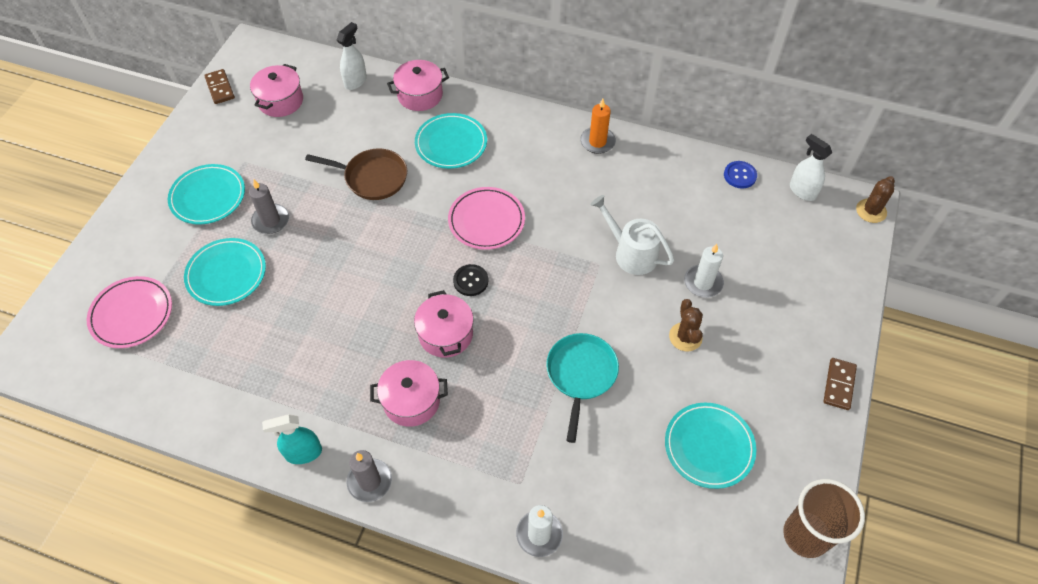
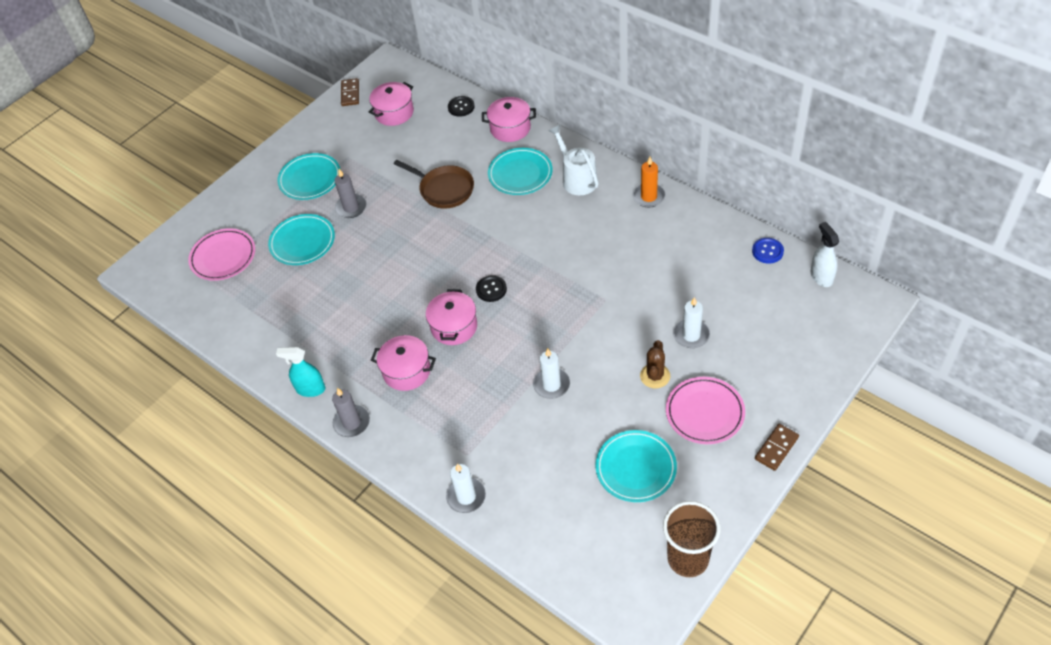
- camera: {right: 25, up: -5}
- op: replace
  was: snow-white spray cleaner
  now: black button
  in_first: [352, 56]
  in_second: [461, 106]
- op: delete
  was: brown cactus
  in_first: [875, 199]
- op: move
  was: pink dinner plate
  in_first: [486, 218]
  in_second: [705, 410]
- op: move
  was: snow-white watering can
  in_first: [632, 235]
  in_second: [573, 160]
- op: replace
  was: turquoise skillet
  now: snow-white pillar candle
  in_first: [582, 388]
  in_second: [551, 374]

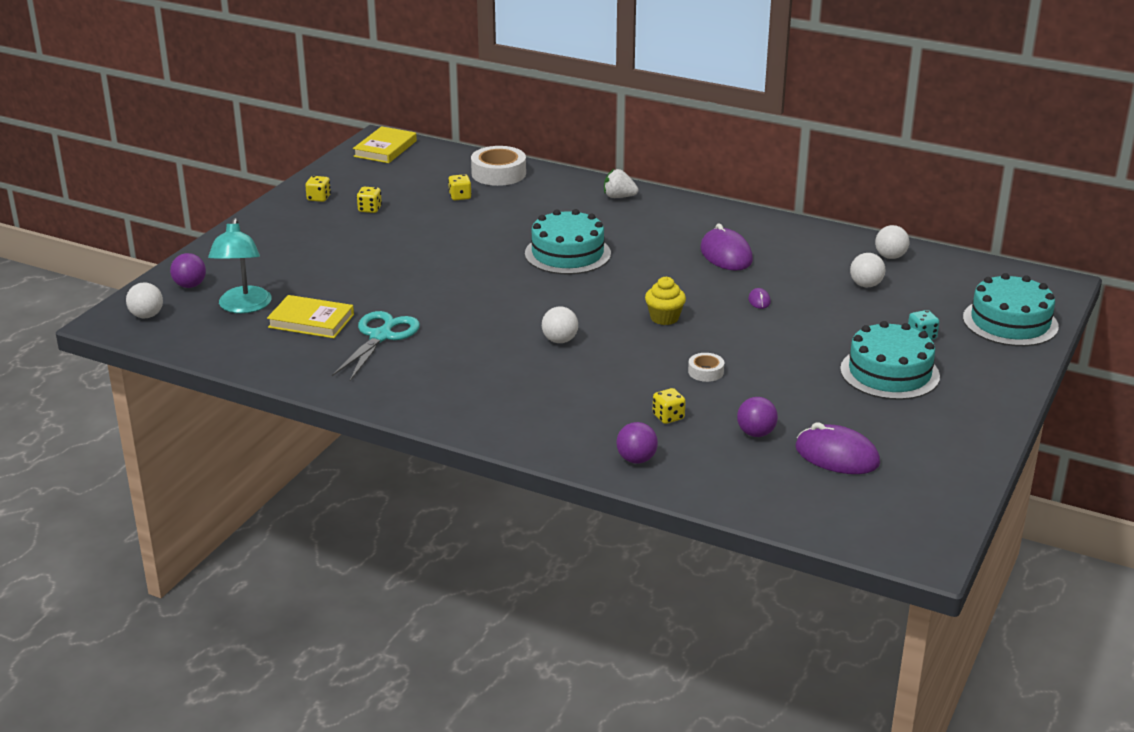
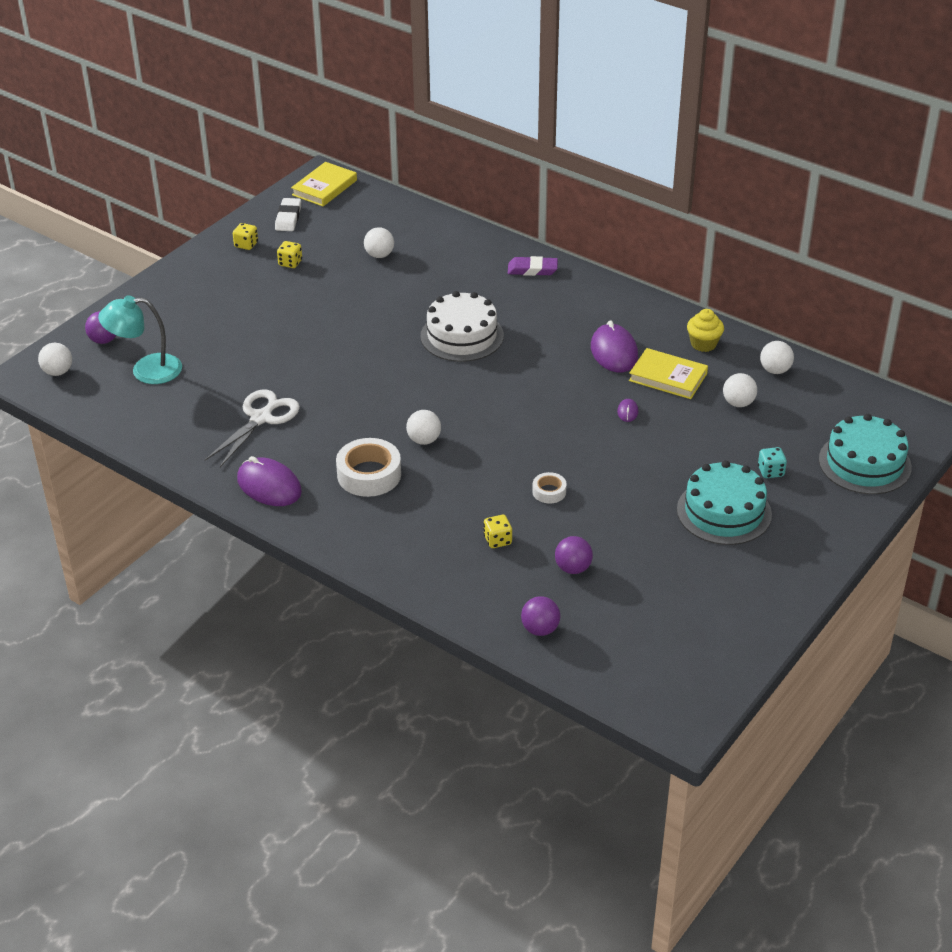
- camera: {right: 10, up: 10}
- op: move
  was: snow-white tape
  in_first: [498, 166]
  in_second: [368, 467]
- op: replace
  was: snow-white toy strawberry
  now: violet gum eraser
  in_first: [621, 183]
  in_second: [533, 266]
- op: replace
  was: yellow die
  now: snow-white sphere
  in_first: [460, 187]
  in_second: [379, 242]
- op: recolor
  was: turquoise cake
  now: snow-white cake
  in_first: [568, 241]
  in_second: [462, 326]
- op: rotate
  was: turquoise reading lamp
  in_first: [240, 265]
  in_second: [140, 339]
  clockwise: 75
- op: move
  was: yellow muffin
  in_first: [665, 300]
  in_second: [705, 330]
- op: move
  was: yellow book
  in_first: [310, 316]
  in_second: [668, 373]
- op: recolor
  was: turquoise pair of scissors
  now: snow-white pair of scissors
  in_first: [376, 346]
  in_second: [252, 428]
- op: move
  was: violet sphere
  in_first: [637, 443]
  in_second: [540, 616]
- op: move
  was: violet computer mouse
  in_first: [837, 448]
  in_second: [269, 481]
- op: insert
  now: snow-white gum eraser
  in_second: [288, 214]

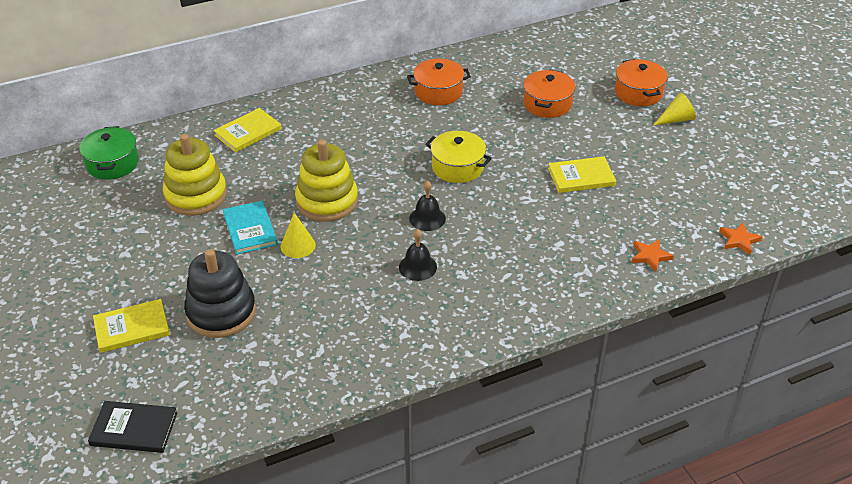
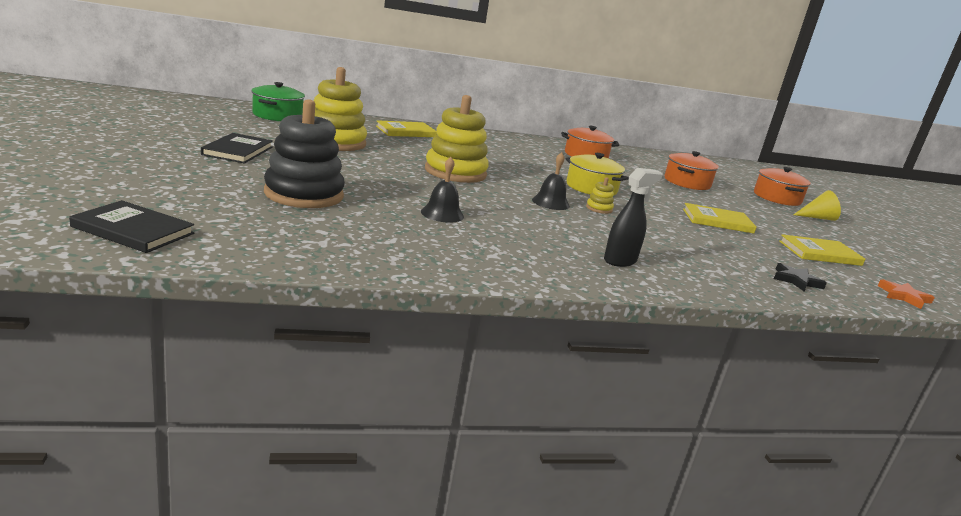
- camera: {right: 10, up: -20}
- op: delete
  was: turquoise book
  in_first: [250, 228]
- op: delete
  was: yellow cone
  in_first: [298, 235]
- op: move
  was: black school bell
  in_first: [418, 255]
  in_second: [442, 190]
- op: recolor
  was: orange-coloured star shape
  now: black star shape
  in_first: [652, 255]
  in_second: [800, 277]
- op: move
  was: yellow book
  in_first: [131, 326]
  in_second: [822, 250]
- op: insert
  now: black book
  in_second: [237, 148]
- op: insert
  now: black spray cleaner
  in_second: [633, 217]
- op: insert
  now: yellow stacking toy
  in_second: [600, 195]

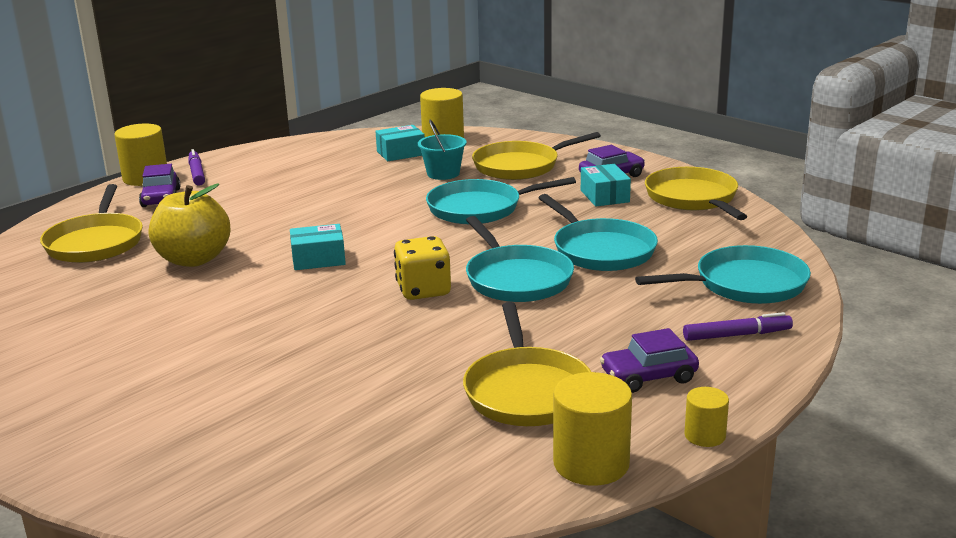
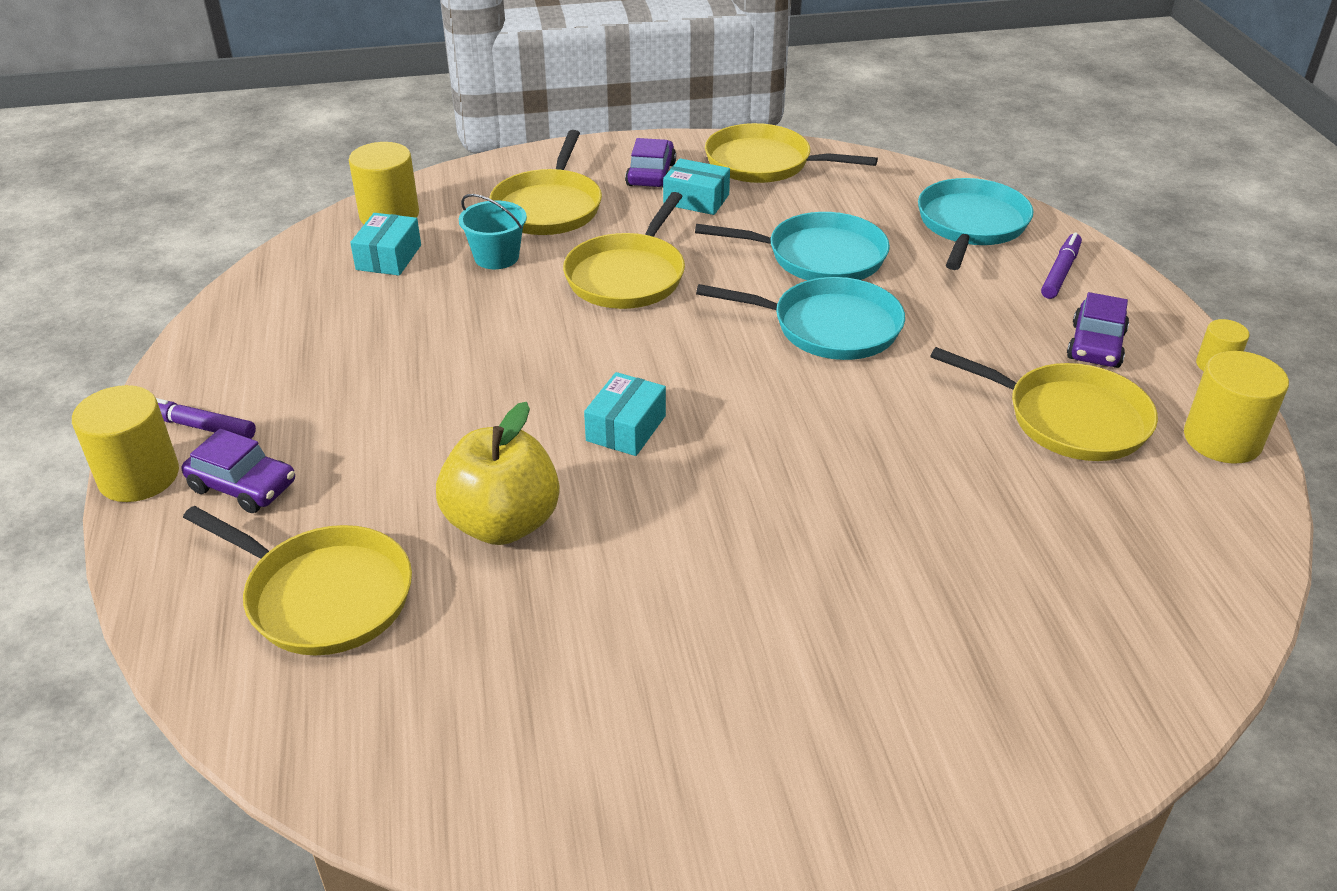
- camera: {right: -55, up: 15}
- op: recolor
  was: turquoise skillet
  now: yellow skillet
  in_first: [501, 200]
  in_second: [624, 250]
- op: delete
  was: yellow die
  in_first: [422, 268]

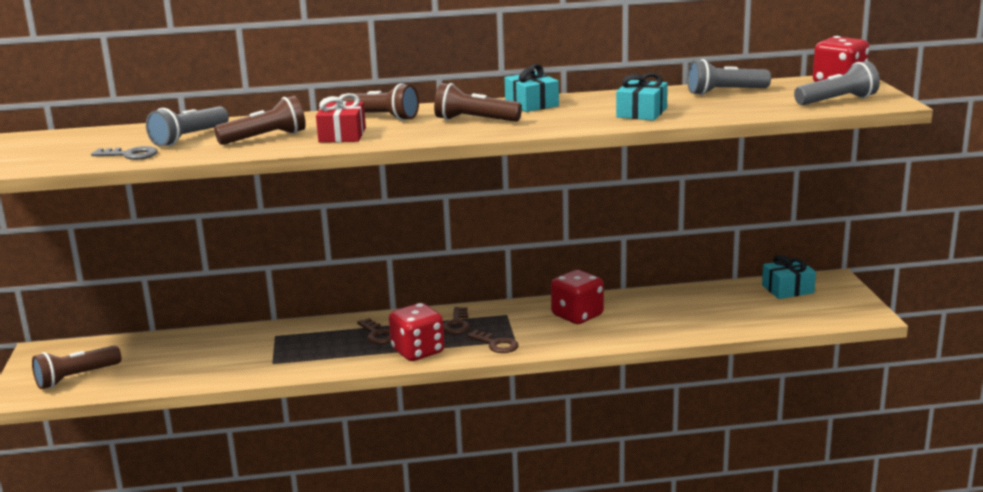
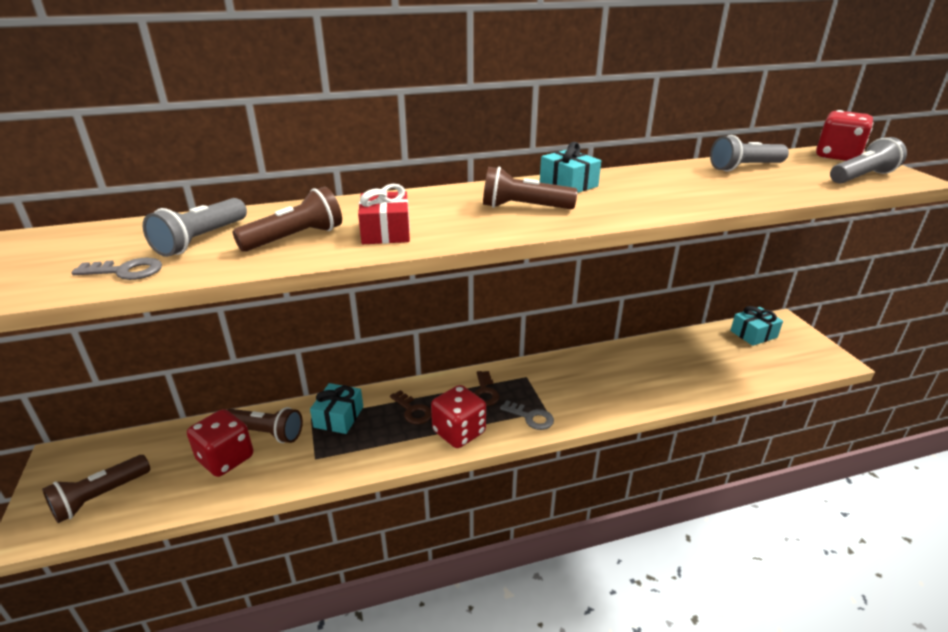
- camera: {right: -10, up: 10}
- op: move
  was: turquoise wrapped gift
  in_first: [642, 97]
  in_second: [336, 408]
- op: move
  was: brown pocket torch
  in_first: [378, 102]
  in_second: [265, 425]
- op: move
  was: scarlet die
  in_first: [577, 297]
  in_second: [220, 443]
- op: recolor
  was: brown door key
  now: grey door key
  in_first: [492, 341]
  in_second: [527, 415]

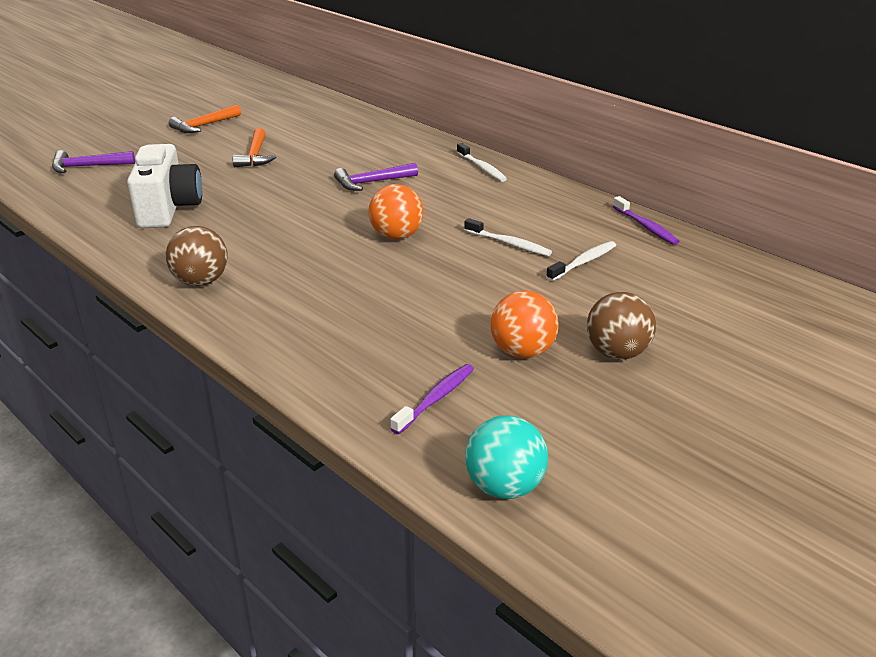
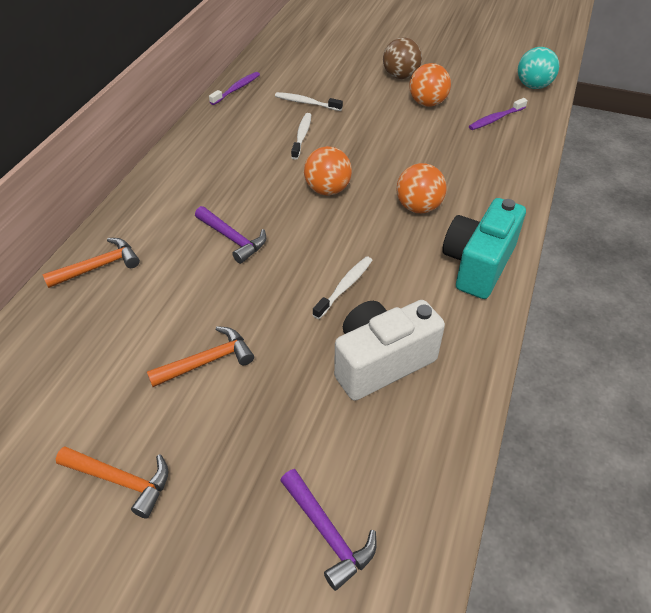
- camera: {right: -115, up: 15}
- op: move
  was: snow-white toothbrush
  in_first: [482, 162]
  in_second: [342, 287]
- op: replace
  was: brown sphere
  now: turquoise photo camera
  in_first: [197, 256]
  in_second: [484, 248]
- op: rotate
  was: violet toothbrush
  in_first: [432, 399]
  in_second: [498, 114]
  clockwise: -45
- op: insert
  now: orange-coloured sphere
  in_second: [421, 188]
- op: insert
  now: orange-coloured carpenter's hammer
  in_second: [91, 263]

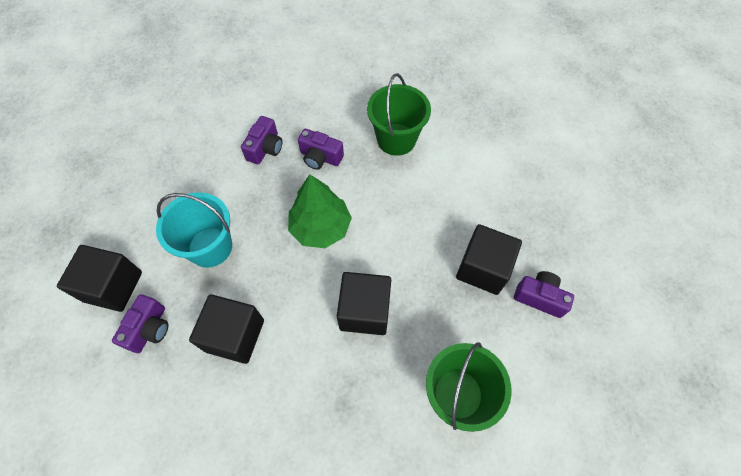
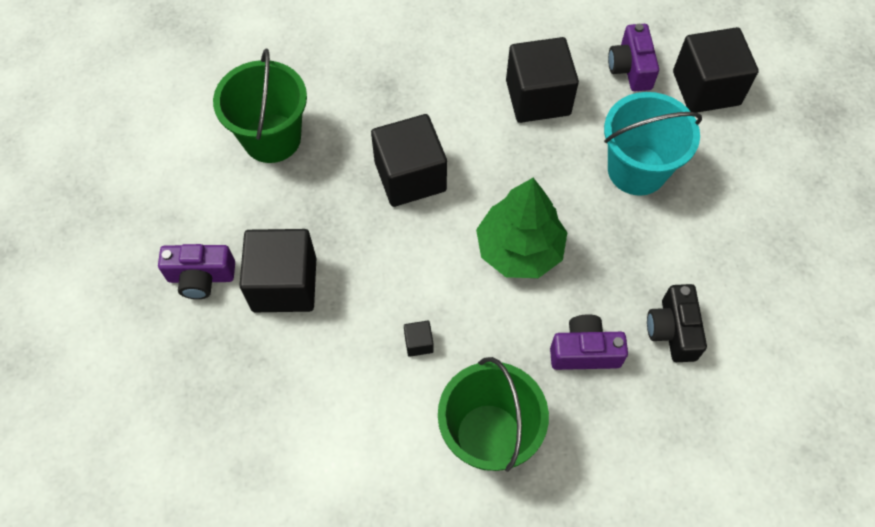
- camera: {right: 155, up: 0}
- op: recolor
  was: violet photo camera
  now: black photo camera
  in_first: [261, 140]
  in_second: [677, 323]
- op: insert
  now: black block
  in_second: [419, 339]

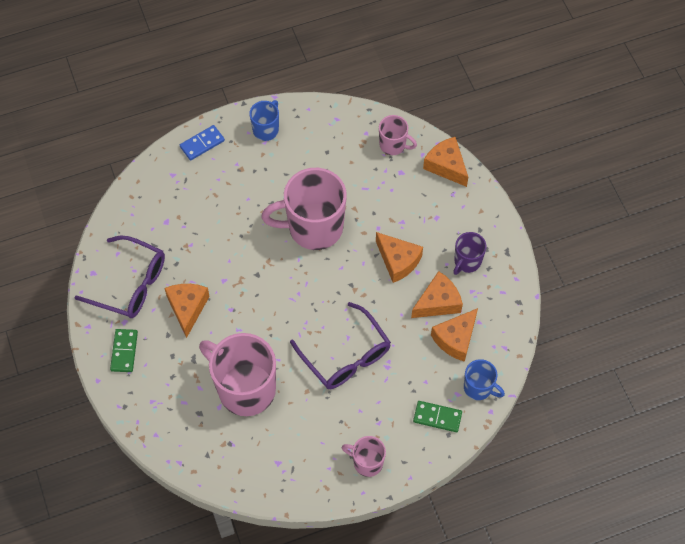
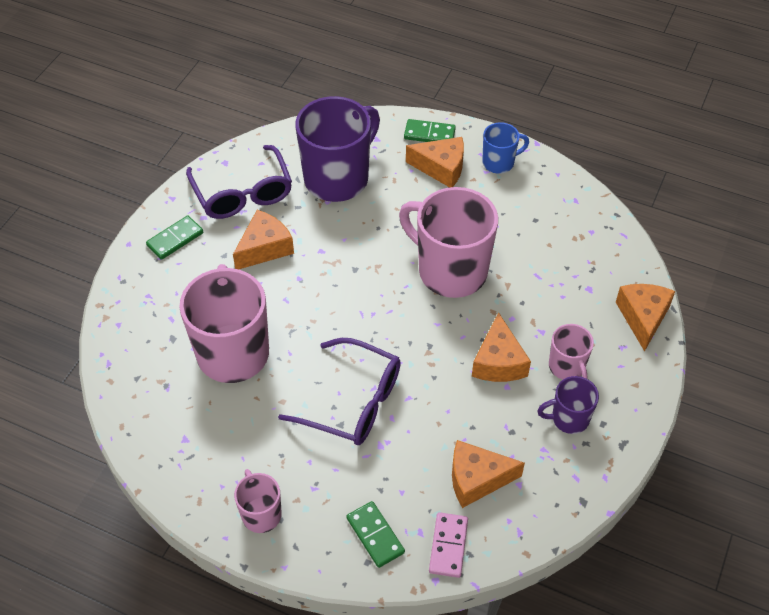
- camera: {right: 45, up: -10}
- op: move
  was: pink coffee mug
  in_first: [398, 135]
  in_second: [571, 352]
- op: recolor
  was: cobalt domino tile
  now: leaf-green domino tile
  in_first: [202, 142]
  in_second: [430, 130]
- op: move
  was: orange-coloured cheese
  in_first: [437, 294]
  in_second: [435, 162]
- op: rotate
  was: violet spectacles
  in_first: [340, 345]
  in_second: [339, 391]
  clockwise: -75
- op: replace
  was: cobalt coffee mug
  now: pink domino tile
  in_first: [484, 379]
  in_second: [448, 545]
- op: insert
  now: violet coffee mug
  in_second: [337, 149]

